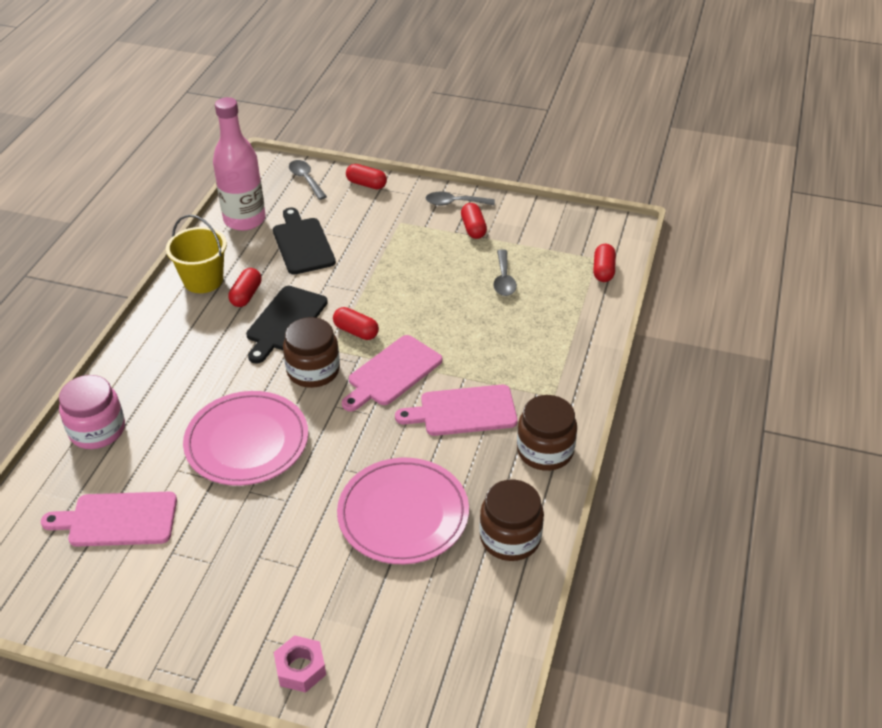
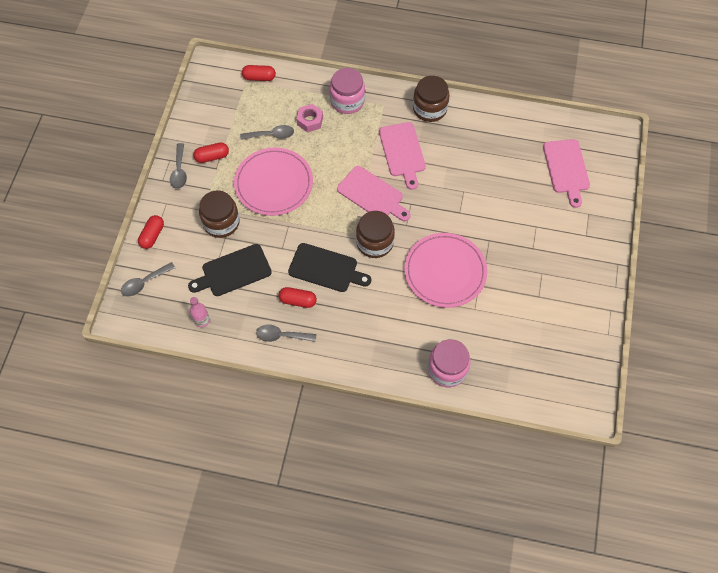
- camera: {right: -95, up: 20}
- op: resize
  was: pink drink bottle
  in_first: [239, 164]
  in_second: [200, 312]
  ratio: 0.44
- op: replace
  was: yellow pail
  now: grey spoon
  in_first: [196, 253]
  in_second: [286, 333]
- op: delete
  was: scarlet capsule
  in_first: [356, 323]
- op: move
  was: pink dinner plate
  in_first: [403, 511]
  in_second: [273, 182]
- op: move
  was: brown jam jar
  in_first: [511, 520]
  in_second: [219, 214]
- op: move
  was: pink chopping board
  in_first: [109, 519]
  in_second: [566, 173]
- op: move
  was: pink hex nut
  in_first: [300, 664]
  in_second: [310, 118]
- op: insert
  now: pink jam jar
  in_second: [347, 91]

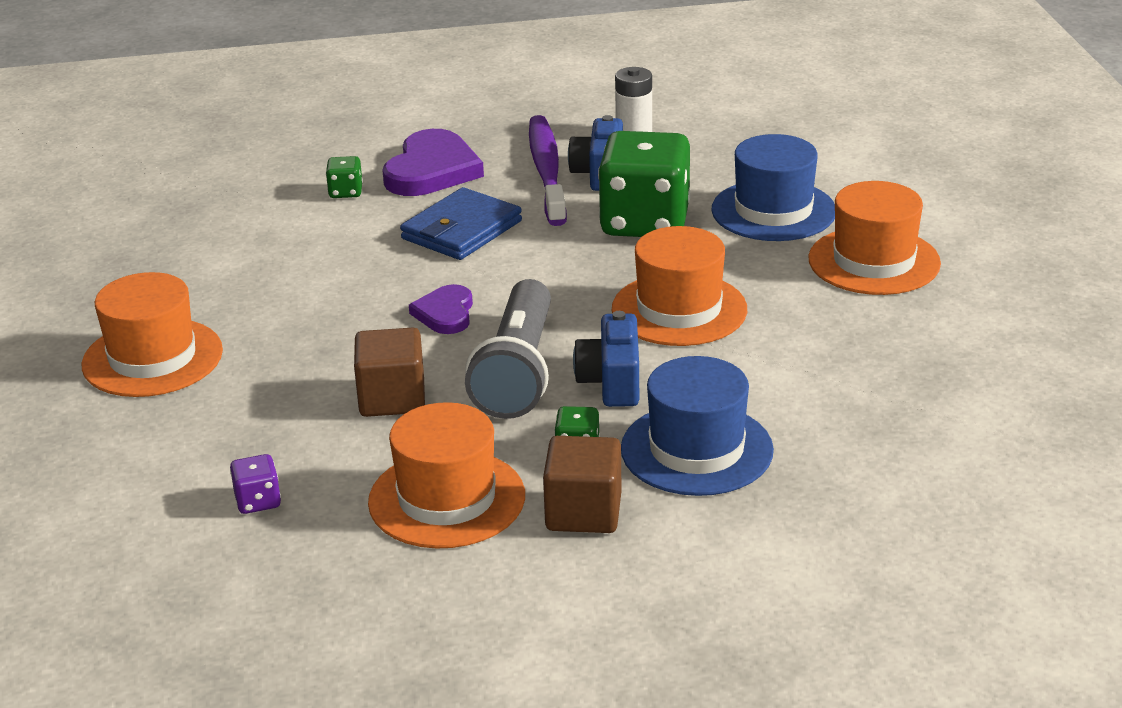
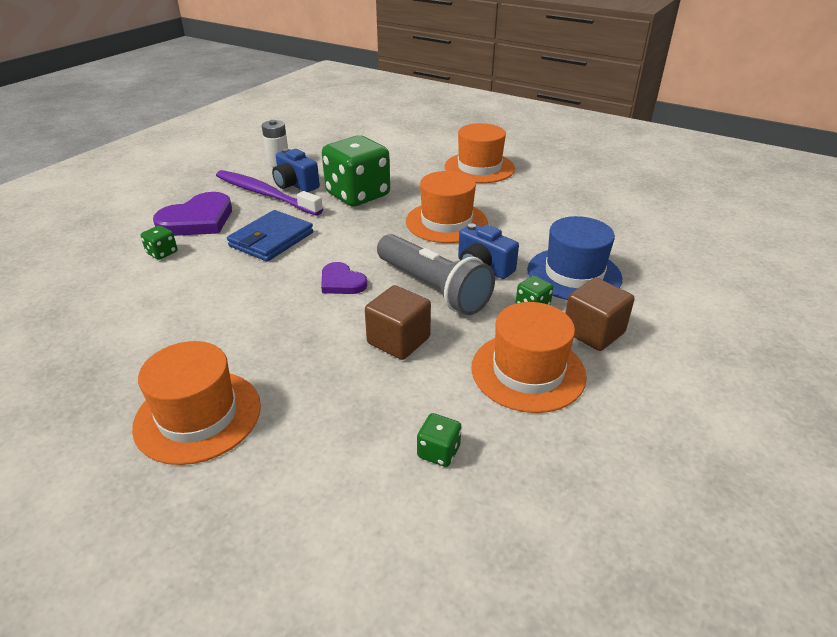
- camera: {right: -50, up: 5}
- op: rotate
  was: violet heart shape
  in_first: [433, 162]
  in_second: [192, 214]
  clockwise: 75
- op: delete
  was: cobalt hat
  in_first: [773, 187]
- op: rotate
  was: cobalt billfold
  in_first: [461, 223]
  in_second: [270, 236]
  clockwise: 45
- op: recolor
  was: violet die
  now: leaf-green die
  in_first: [255, 484]
  in_second: [439, 440]

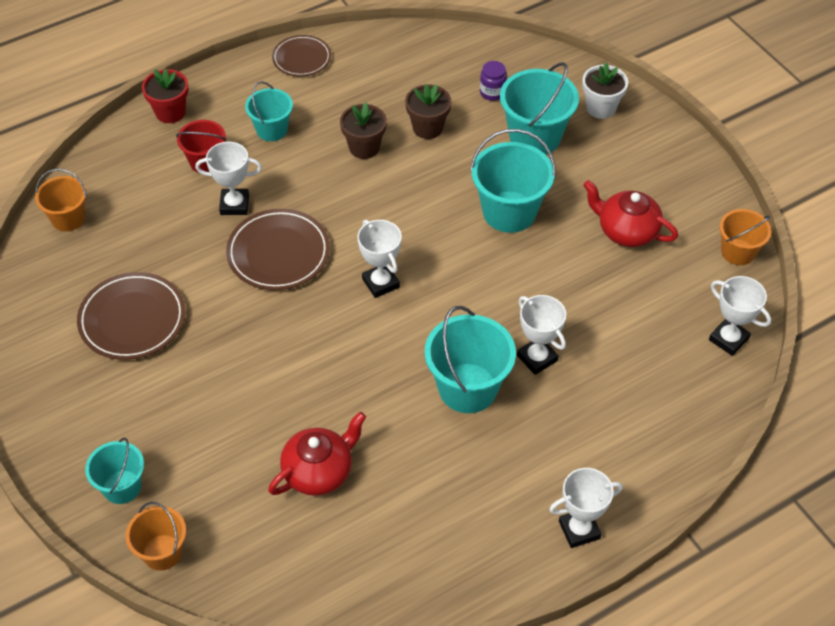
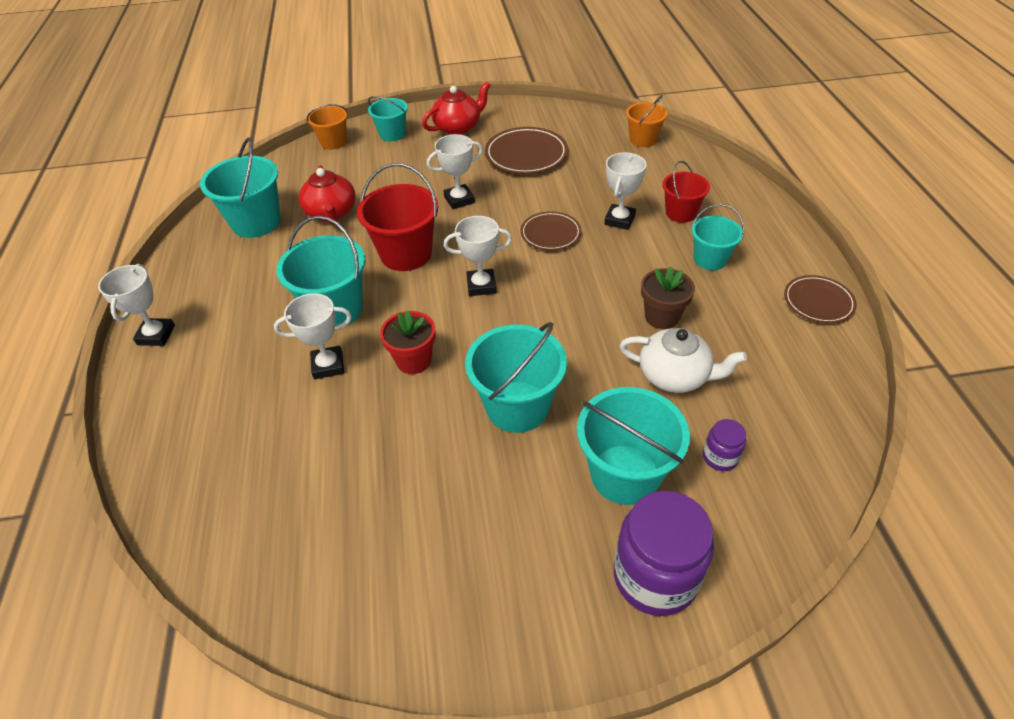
- camera: {right: 115, up: -5}
- op: replace
  was: snow-white flower pot
  now: violet jam jar
  in_first: [605, 91]
  in_second: [664, 553]
- op: move
  was: scarlet flower pot
  in_first: [165, 95]
  in_second: [408, 342]
- op: replace
  was: brown flower pot
  now: snow-white tea pot
  in_first: [428, 111]
  in_second: [683, 360]
- op: move
  was: scarlet tea pot
  in_first: [630, 213]
  in_second: [456, 108]
- op: resize
  was: brown dinner plate
  in_first: [278, 249]
  in_second: [551, 230]
  ratio: 0.64
- op: delete
  was: orange-coloured pail
  in_first: [745, 237]
- op: move
  was: snow-white prize cup
  in_first: [740, 316]
  in_second: [455, 171]
- op: insert
  now: turquoise pail
  in_second: [240, 187]
- op: insert
  now: scarlet pail
  in_second: [397, 217]

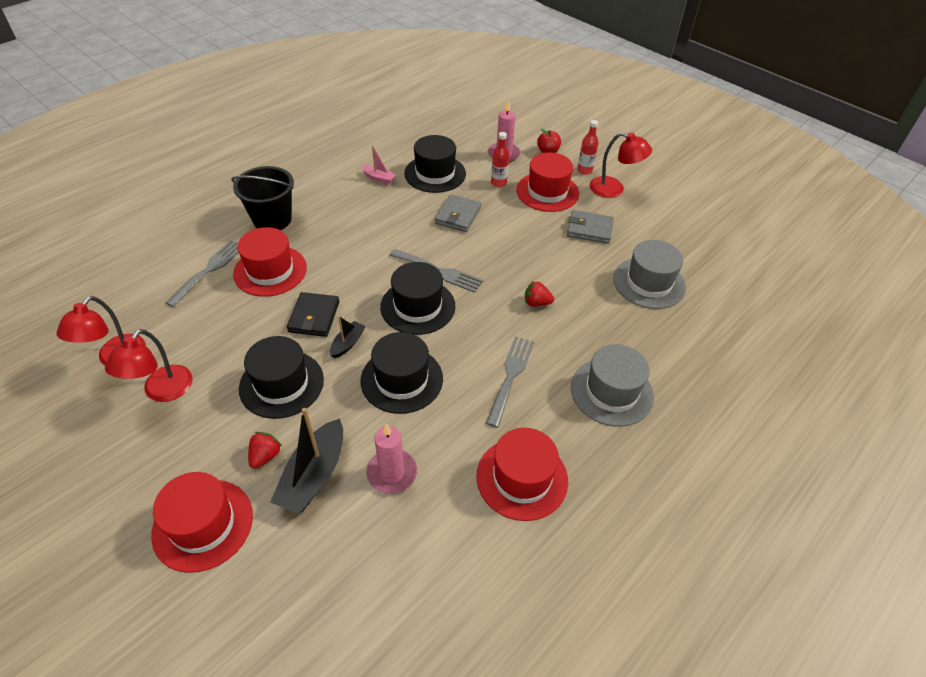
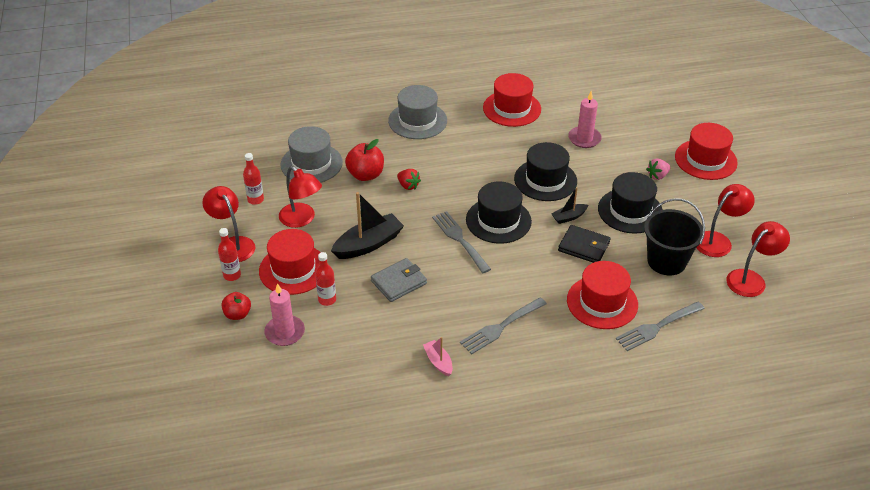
- camera: {right: -145, up: -5}
- op: delete
  was: black hat
  in_first: [435, 164]
- op: move
  was: black pail
  in_first: [262, 198]
  in_second: [674, 236]
- op: replace
  was: grey billfold
  now: scarlet reading lamp
  in_first: [590, 227]
  in_second: [300, 197]
- op: rotate
  was: black billfold
  in_first: [313, 314]
  in_second: [584, 244]
  clockwise: 75
- op: move
  was: grey fork
  in_first: [510, 382]
  in_second: [503, 325]
- op: move
  was: black sailboat
  in_first: [306, 461]
  in_second: [367, 225]
- op: recolor
  was: scarlet toy strawberry
  now: pink toy strawberry
  in_first: [265, 450]
  in_second: [658, 169]
- op: insert
  now: scarlet apple fruit
  in_second: [364, 160]
- op: insert
  now: scarlet drink bottle
  in_second: [253, 179]

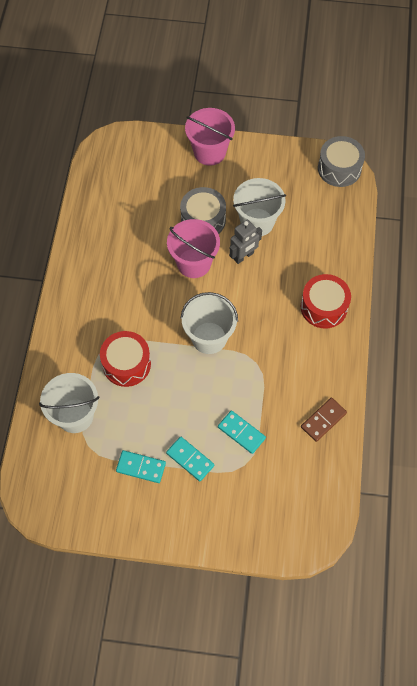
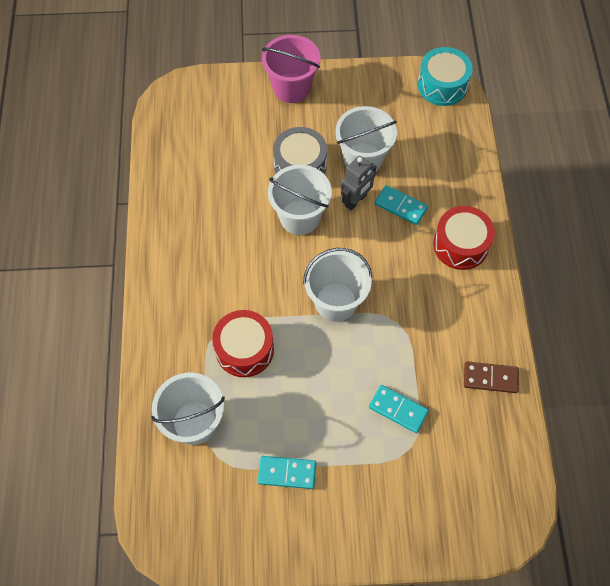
- camera: {right: -10, up: 0}
- op: recolor
  was: grey drum
  now: turquoise drum
  in_first: [341, 161]
  in_second: [445, 76]
- op: recolor
  was: pink pail
  now: snow-white pail
  in_first: [193, 248]
  in_second: [300, 200]
- op: rotate
  was: brown domino tile
  in_first: [324, 420]
  in_second: [491, 377]
  clockwise: 60
- op: move
  was: turquoise domino tile
  in_first: [190, 459]
  in_second: [401, 205]

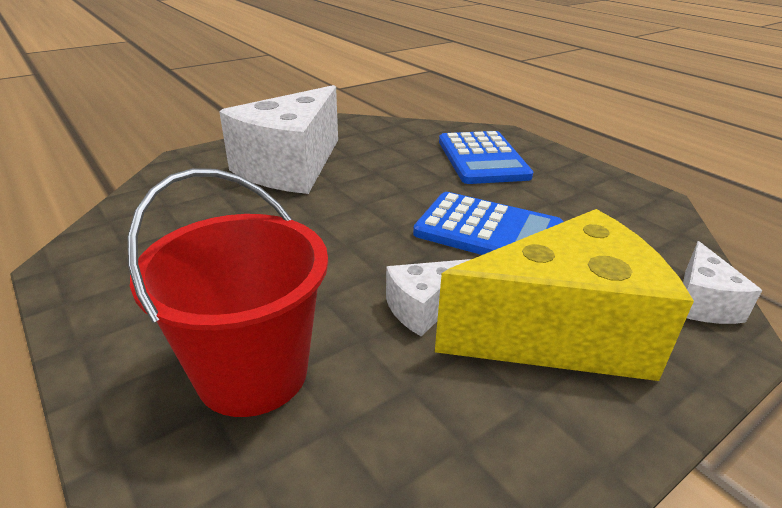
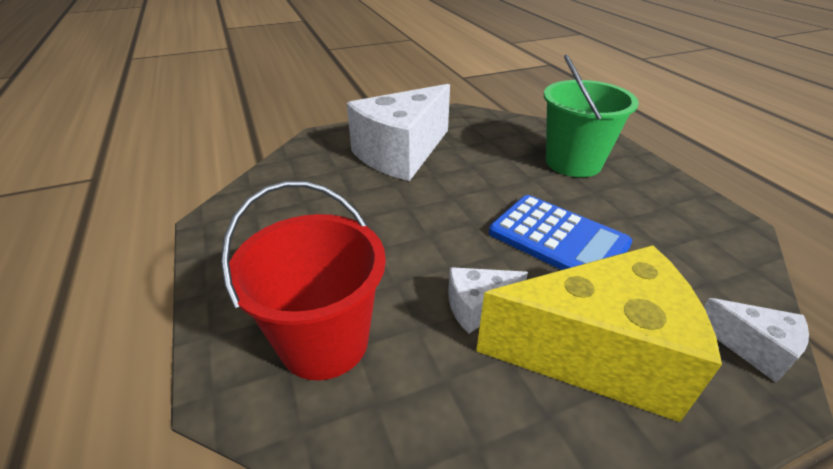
- camera: {right: 15, up: 5}
- op: replace
  was: cobalt adding machine
  now: leaf-green pail
  in_first: [486, 157]
  in_second: [591, 115]
- op: rotate
  was: snow-white cheese
  in_first: [722, 282]
  in_second: [756, 340]
  clockwise: -75

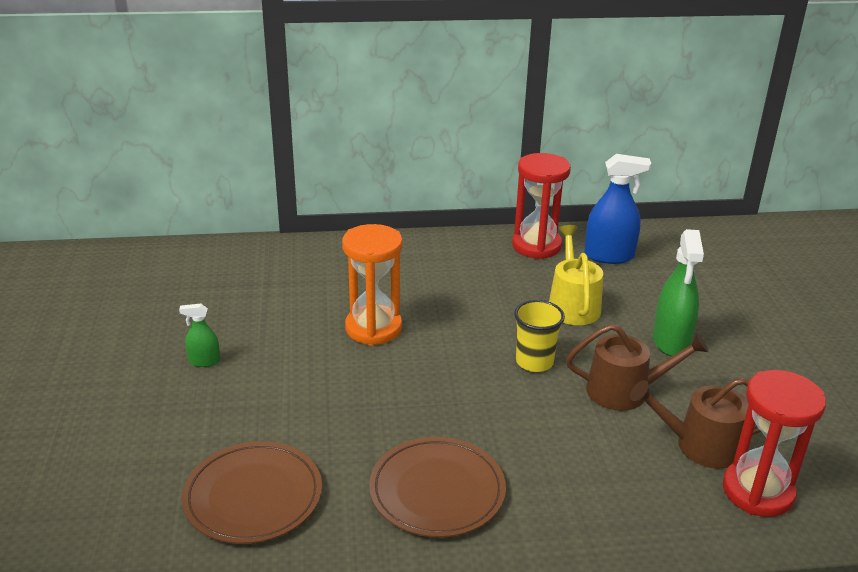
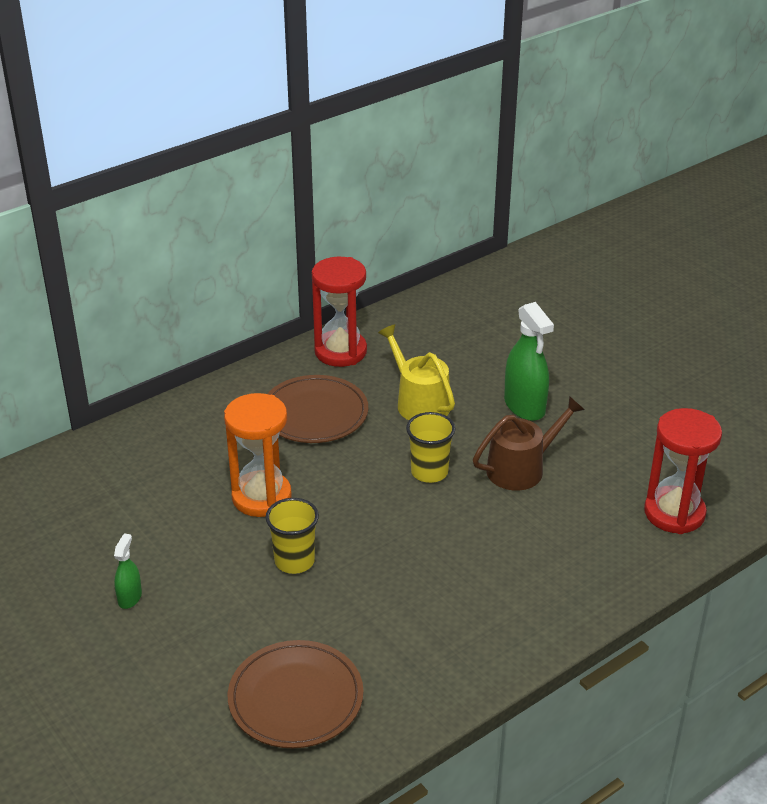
- camera: {right: -30, up: 5}
- op: delete
  was: cobalt spray cleaner
  in_first: [617, 209]
- op: rotate
  was: leaf-green spray cleaner
  in_first: [199, 335]
  in_second: [128, 571]
  clockwise: 135
- op: delete
  was: brown watering can
  in_first: [695, 423]
- op: move
  was: brown dinner plate
  in_first: [437, 487]
  in_second: [317, 409]
- op: insert
  now: yellow beaker
  in_second: [292, 536]

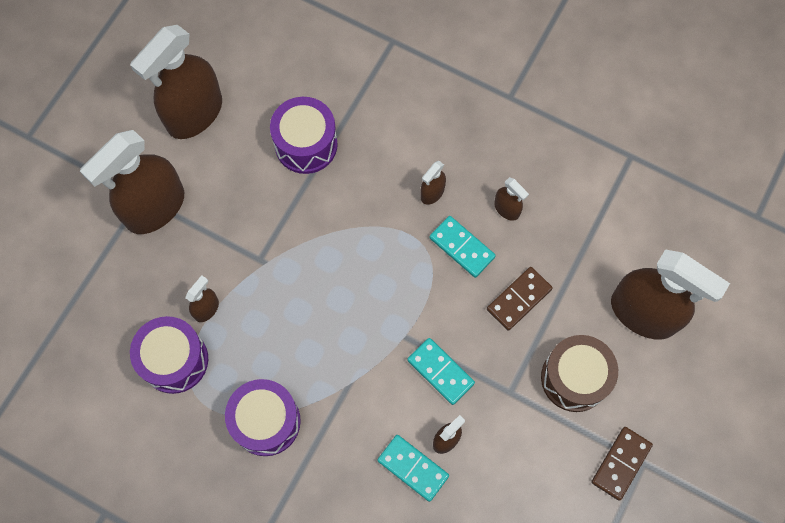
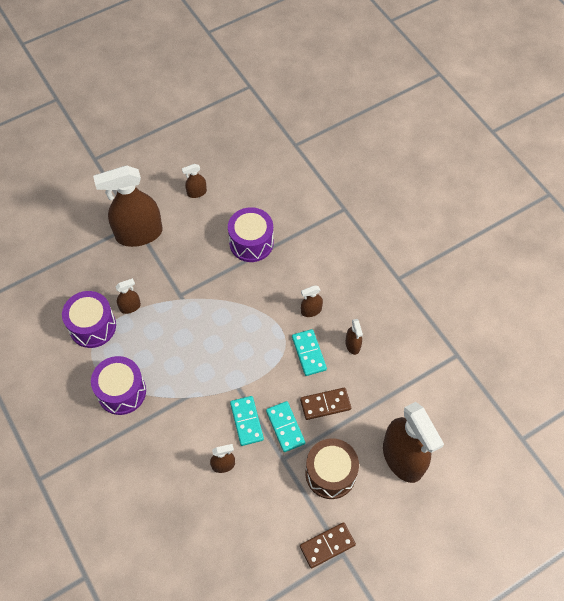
- camera: {right: 30, up: -10}
- op: resize
  was: brown spray cleaner
  in_first: [176, 82]
  in_second: [194, 181]
  ratio: 0.43
- op: move
  was: turquoise domino tile
  in_first: [413, 468]
  in_second: [285, 426]

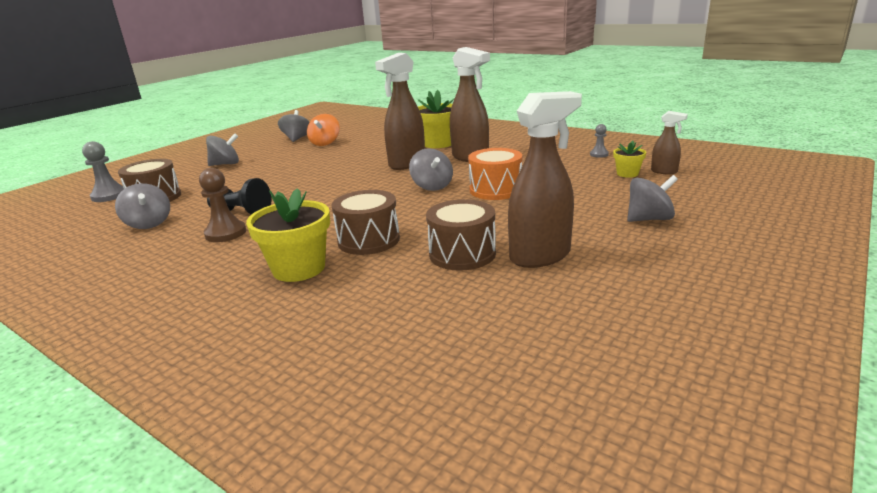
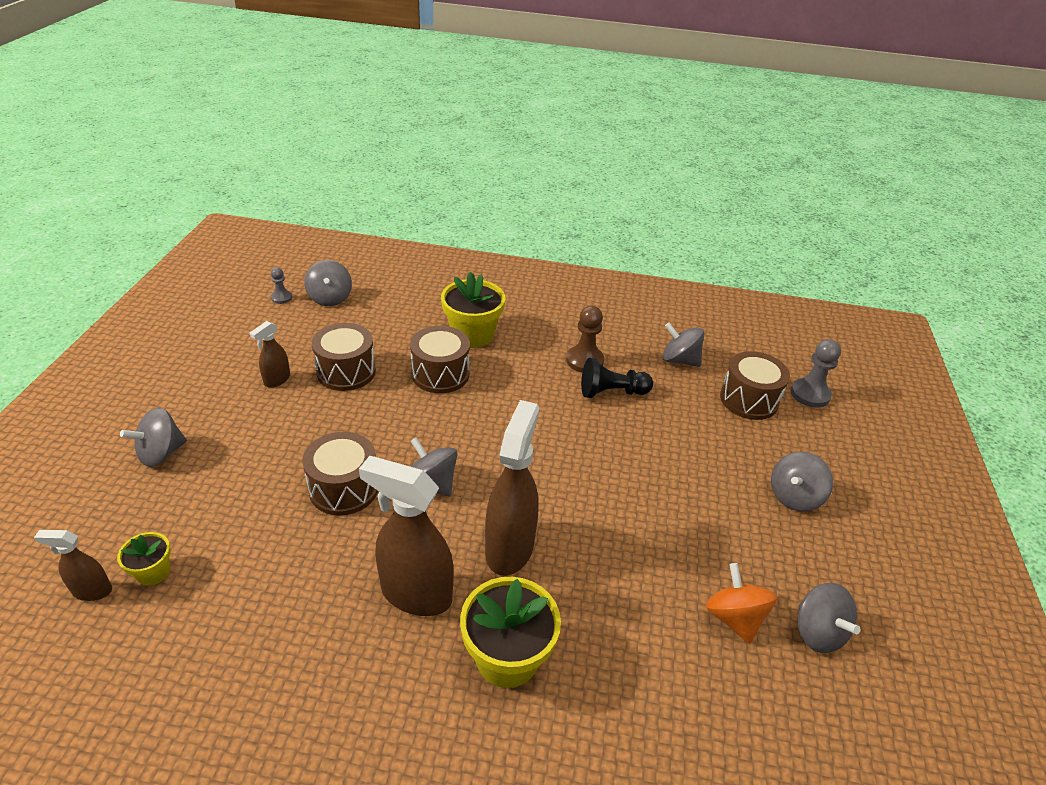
- camera: {right: 150, up: 15}
- op: resize
  was: brown spray cleaner
  in_first: [545, 179]
  in_second: [270, 354]
  ratio: 0.5
- op: move
  was: grey pawn
  in_first: [599, 141]
  in_second: [281, 285]
- op: recolor
  was: orange-coloured drum
  now: brown drum
  in_first: [495, 174]
  in_second: [340, 474]
- op: insert
  now: grey toy top
  in_second: [328, 283]

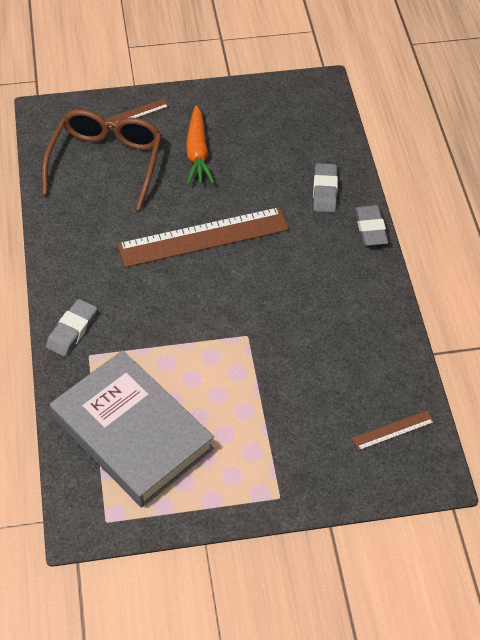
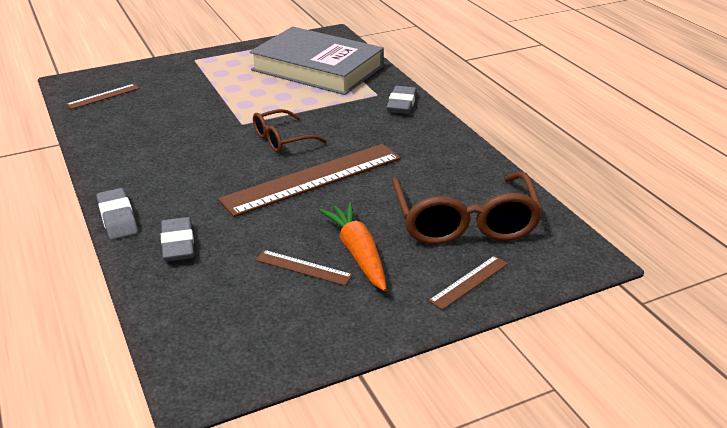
- camera: {right: 165, up: -20}
- op: insert
  now: brown spectacles
  in_second: [290, 131]
- op: insert
  now: brown measuring stick
  in_second: [304, 268]

